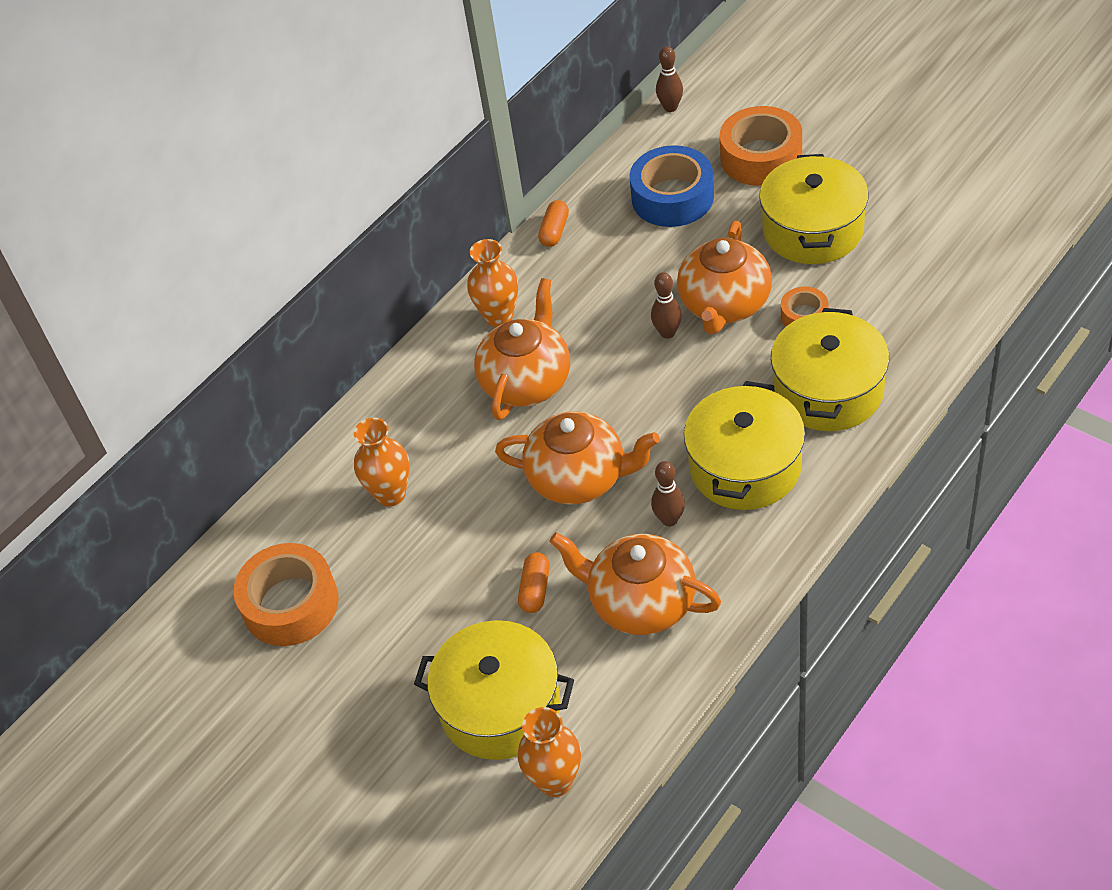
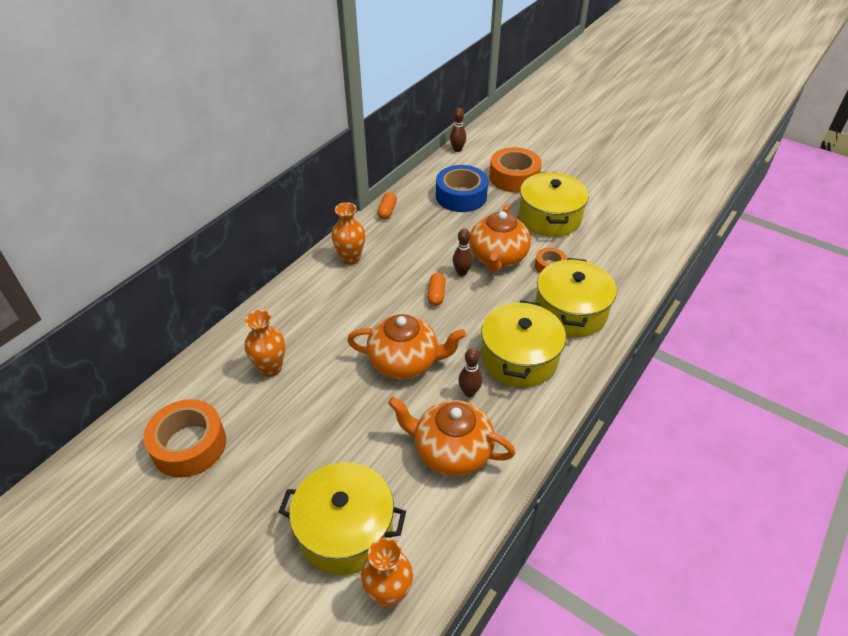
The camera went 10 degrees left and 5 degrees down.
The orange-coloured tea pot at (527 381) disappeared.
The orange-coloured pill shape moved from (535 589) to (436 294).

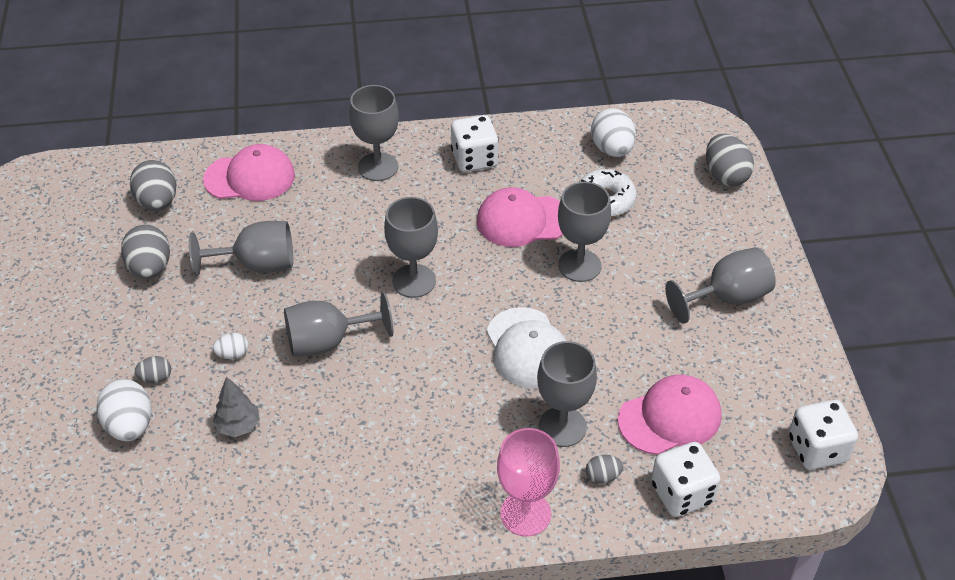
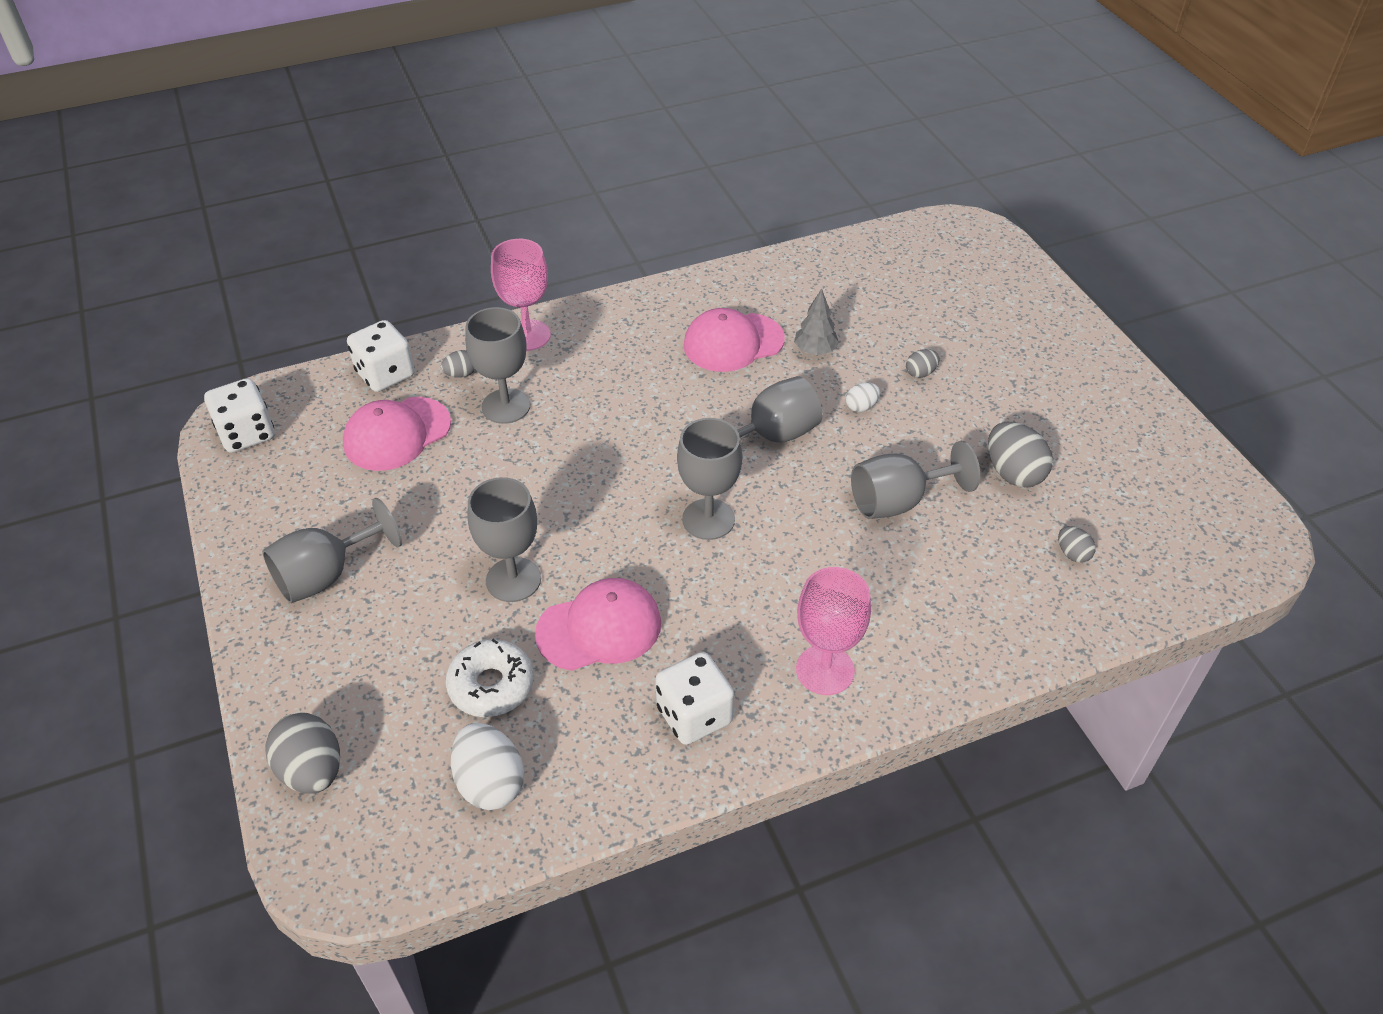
The camera went 165 degrees right and 0 degrees up.
The gray chalice at (378 167) became the rose-pink chalice at (825 670).
The rose-pink baseball cap moved from (250 177) to (733 342).
The gray toy egg at (157 202) changed to 0.53 times the size.
The white baseball cap at (528 348) disappeared.
The white toy egg at (130 425) disappeared.

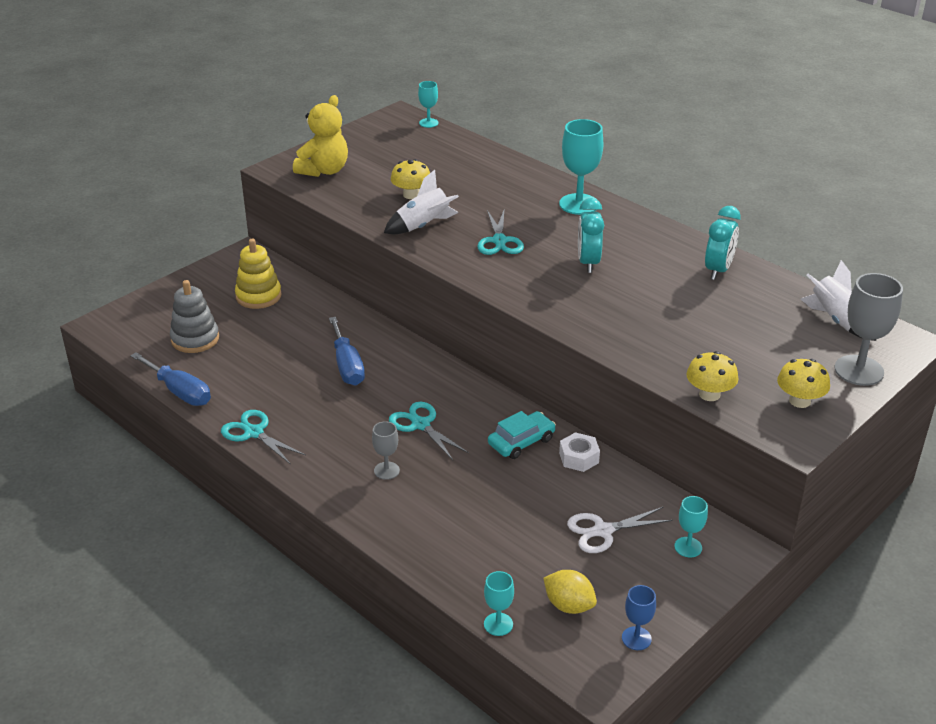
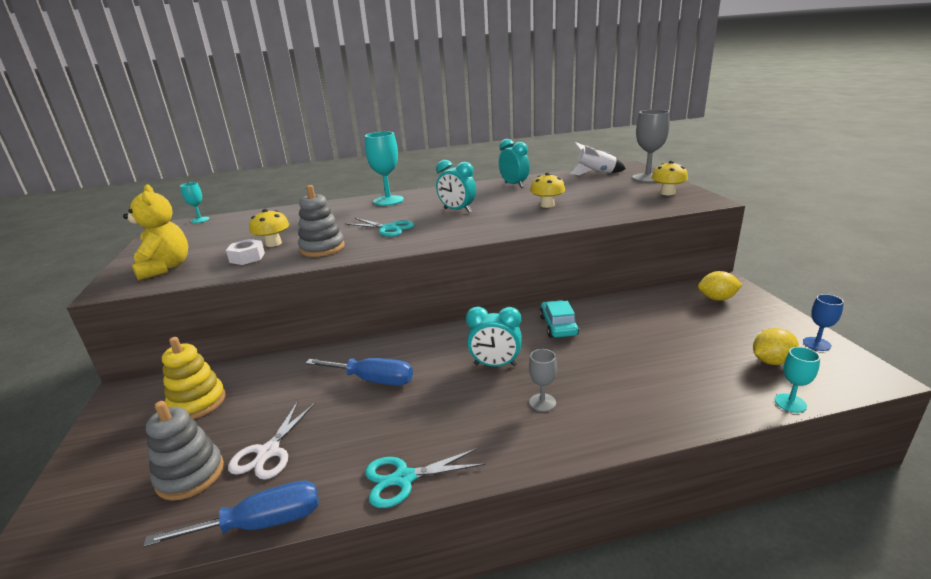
The camera went 55 degrees left and 10 degrees down.
The white spaceship at (423 226) was replaced by the gray stacking rings at (322 248).
The golden fungus moved from (709 394) to (547 205).
The turquoise scissors at (420 425) was replaced by the turquoise alarm clock at (495 365).
The white nut moved from (579 458) to (247 257).
The turquoise chalice at (688 547) was replaced by the golden lemon at (717 298).
The white scissors moved from (603 531) to (268 452).

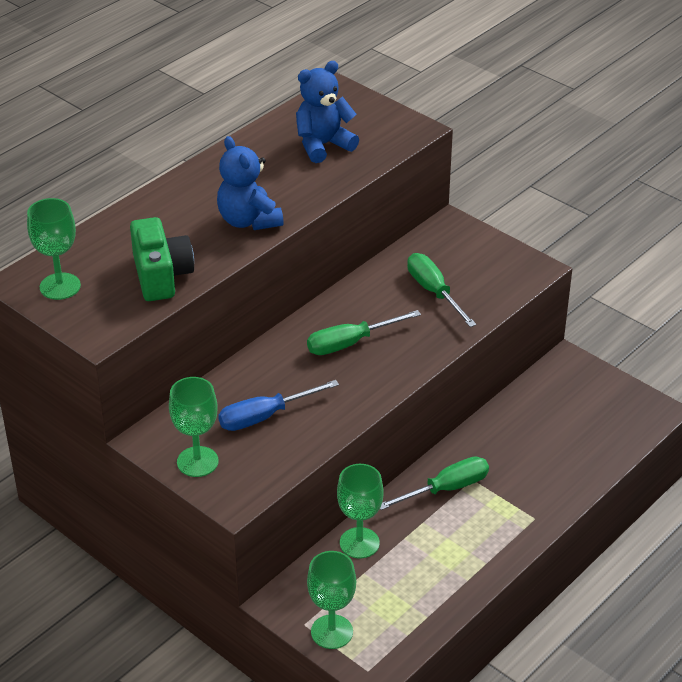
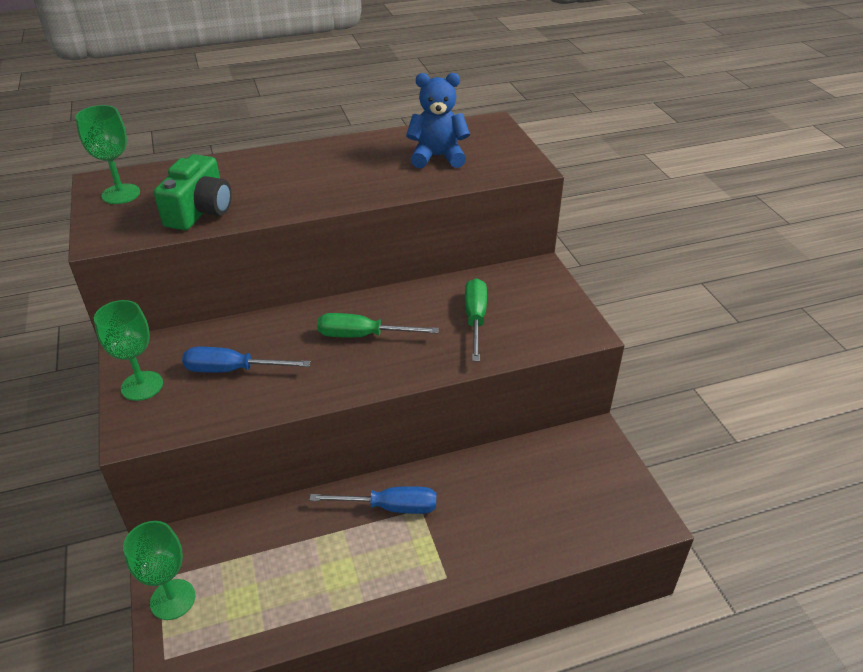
The camera went 30 degrees right and 0 degrees up.
The royal blue teddy bear at (248 220) disappeared.
The green flat screwdriver at (446 489) became the royal blue flat screwdriver at (389 507).
The green chalice at (359 543) disappeared.

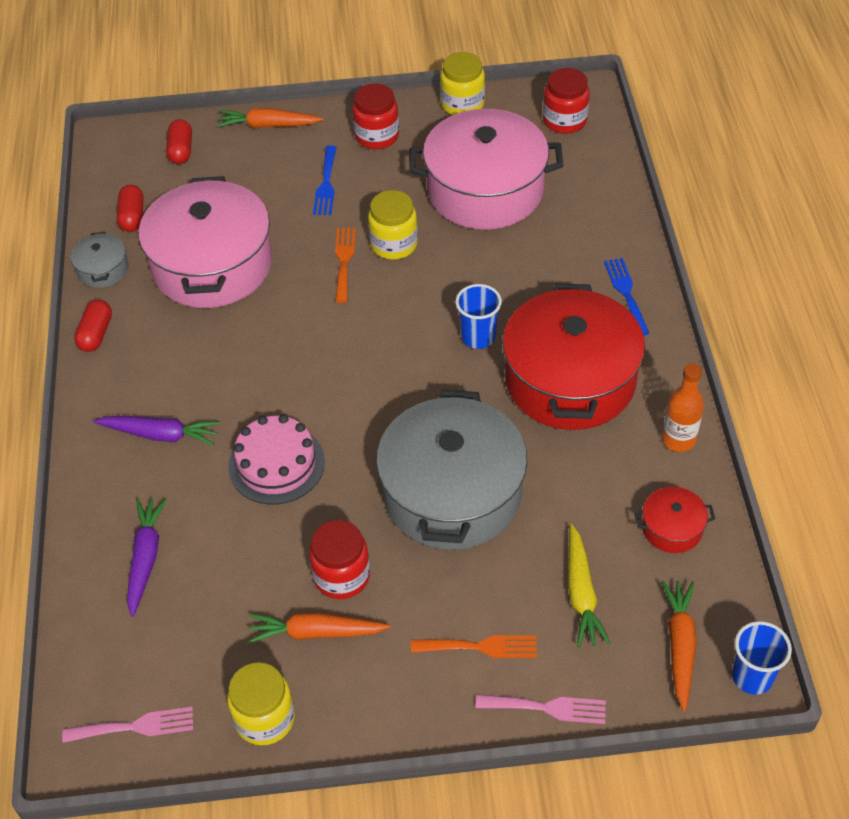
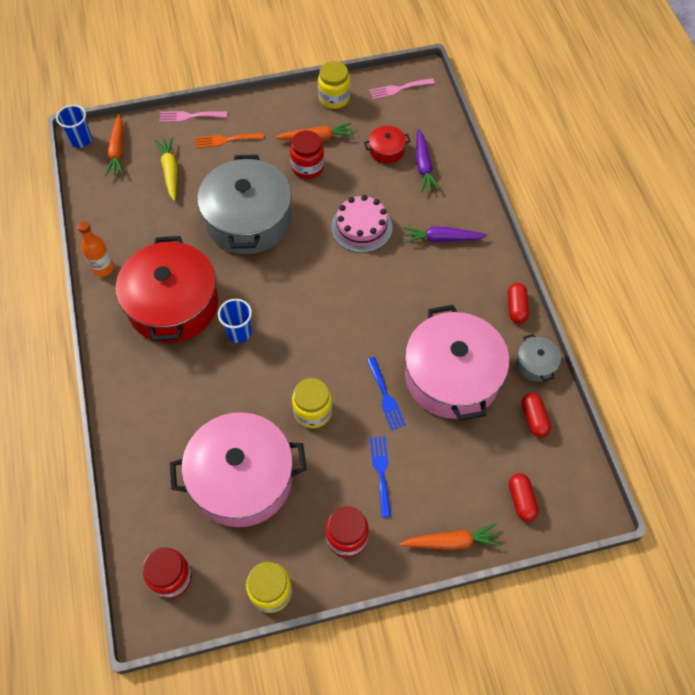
The camera went 170 degrees right and 10 degrees up.
The orange-coloured fork at (344 261) disappeared.
The royal blue fork moved from (626 293) to (385 396).
The scarlet cooking pot moved from (672 528) to (386 150).

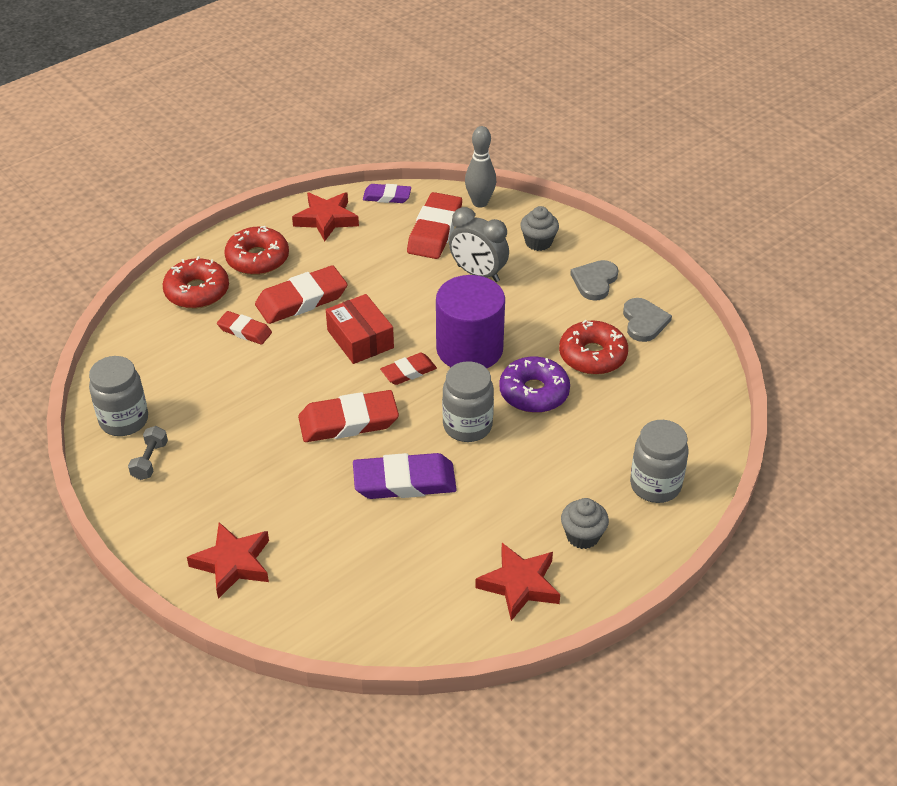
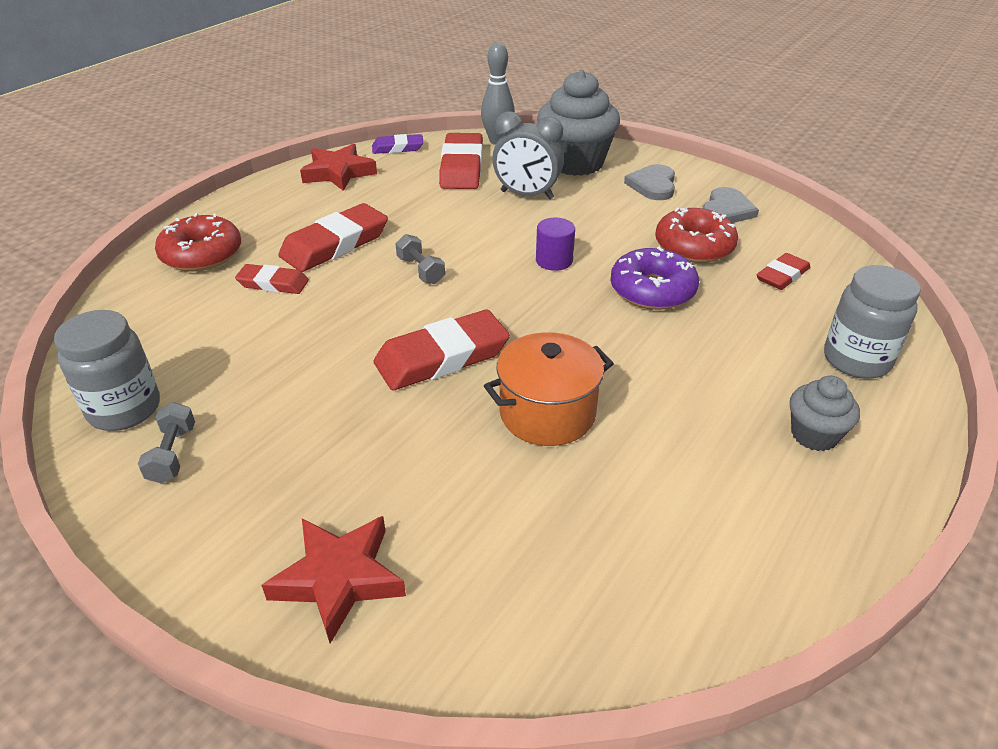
The camera went 15 degrees left and 5 degrees down.
The gray fairy cake at (538 242) changed to 1.93 times the size.
The scarlet donut at (257 259) disappeared.
The royal purple cylinder at (469 349) changed to 0.46 times the size.
The scarlet package at (360 339) was replaced by the gray dumbbell at (421 270).
The gray heart at (644 322) turned 45 degrees clockwise.
The scarlet gum eraser moved from (408 371) to (782 275).
The gray jam jar at (467 426) disappeared.
The royal purple gum eraser at (404 481) was replaced by the orange-coloured cooking pot at (547 413).
The scarlet five-pointed star at (519 585) disappeared.

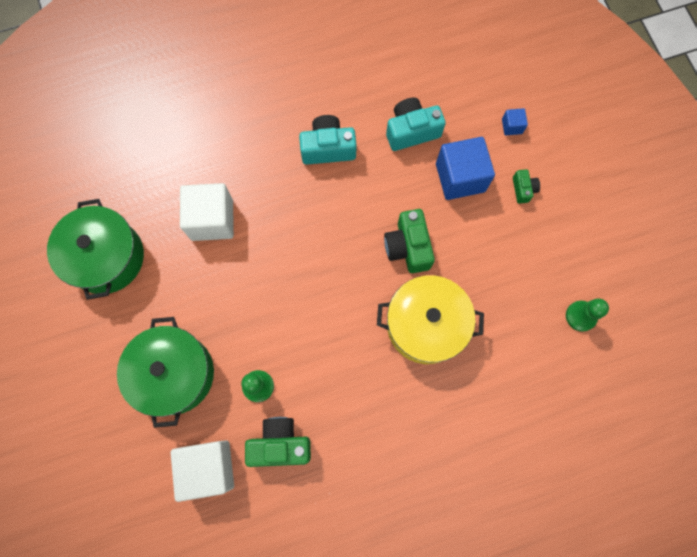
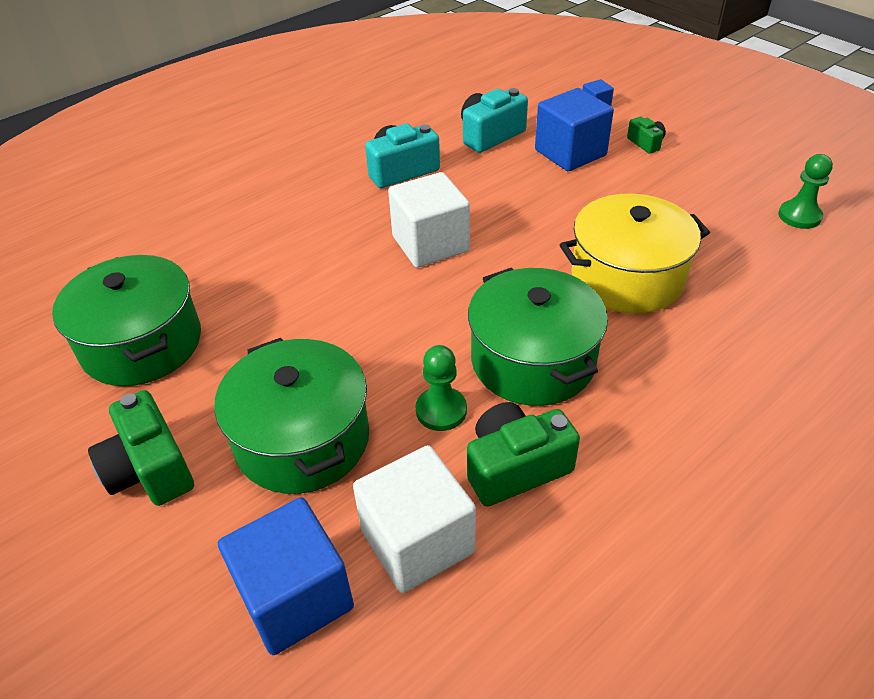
The camera went 20 degrees left and 30 degrees down.
The white block moved from (212 220) to (430 244).
The green photo camera moved from (408 247) to (150 469).
The green cooking pot at (533 360) appeared.
The royal blue block at (295 597) appeared.

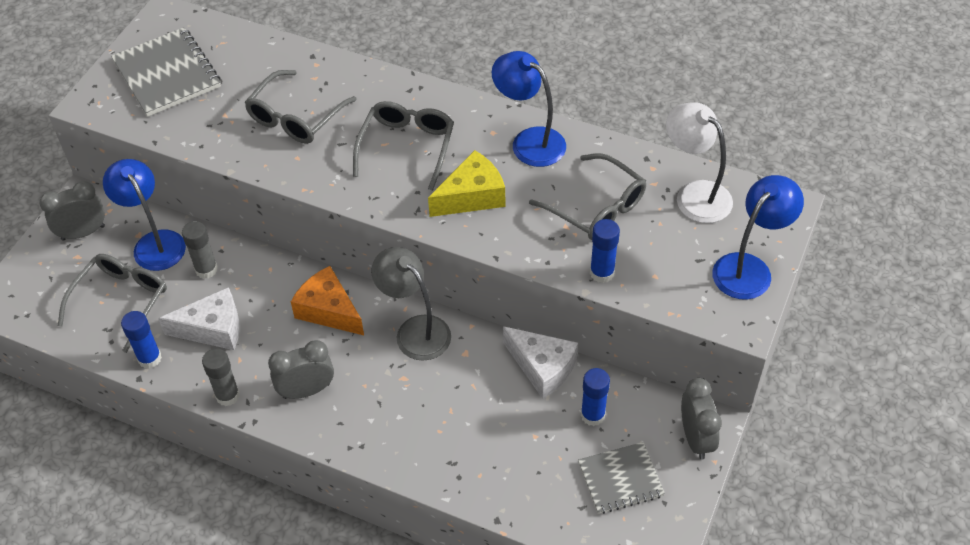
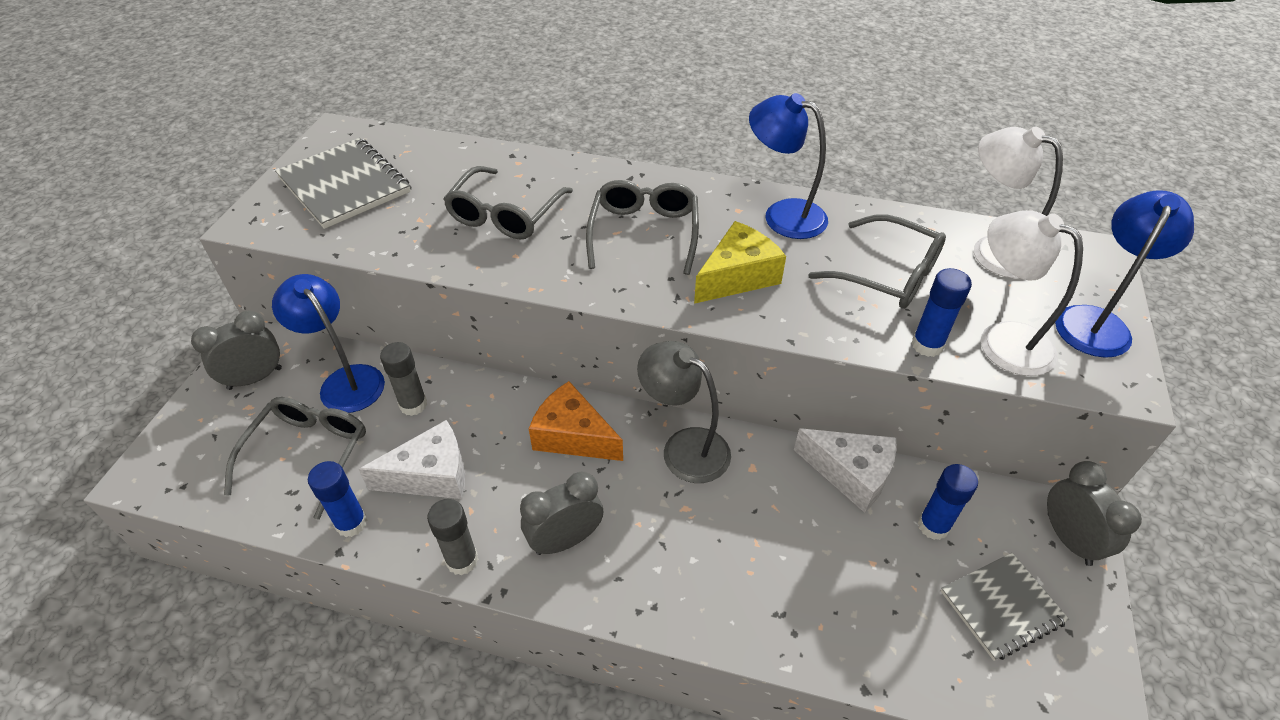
The camera went 10 degrees left and 5 degrees down.
The white reading lamp at (1002 340) appeared.

